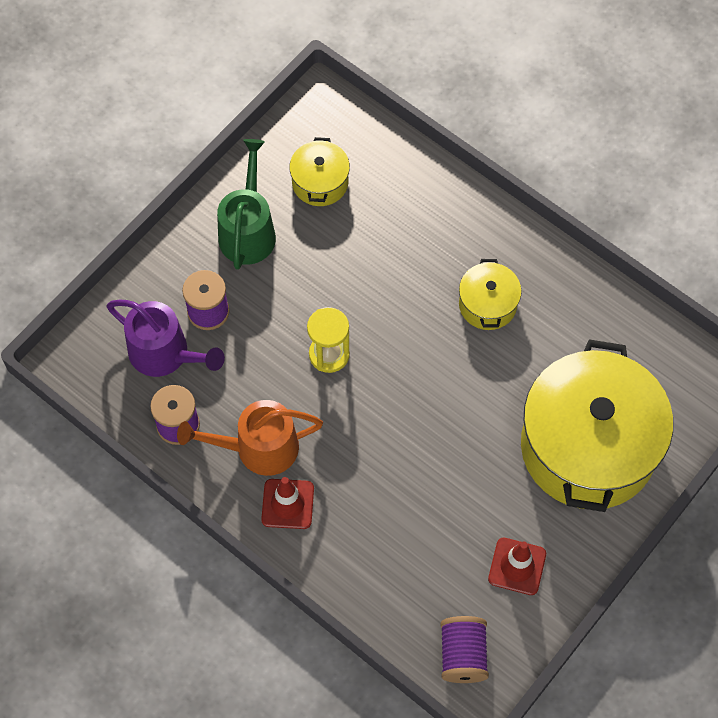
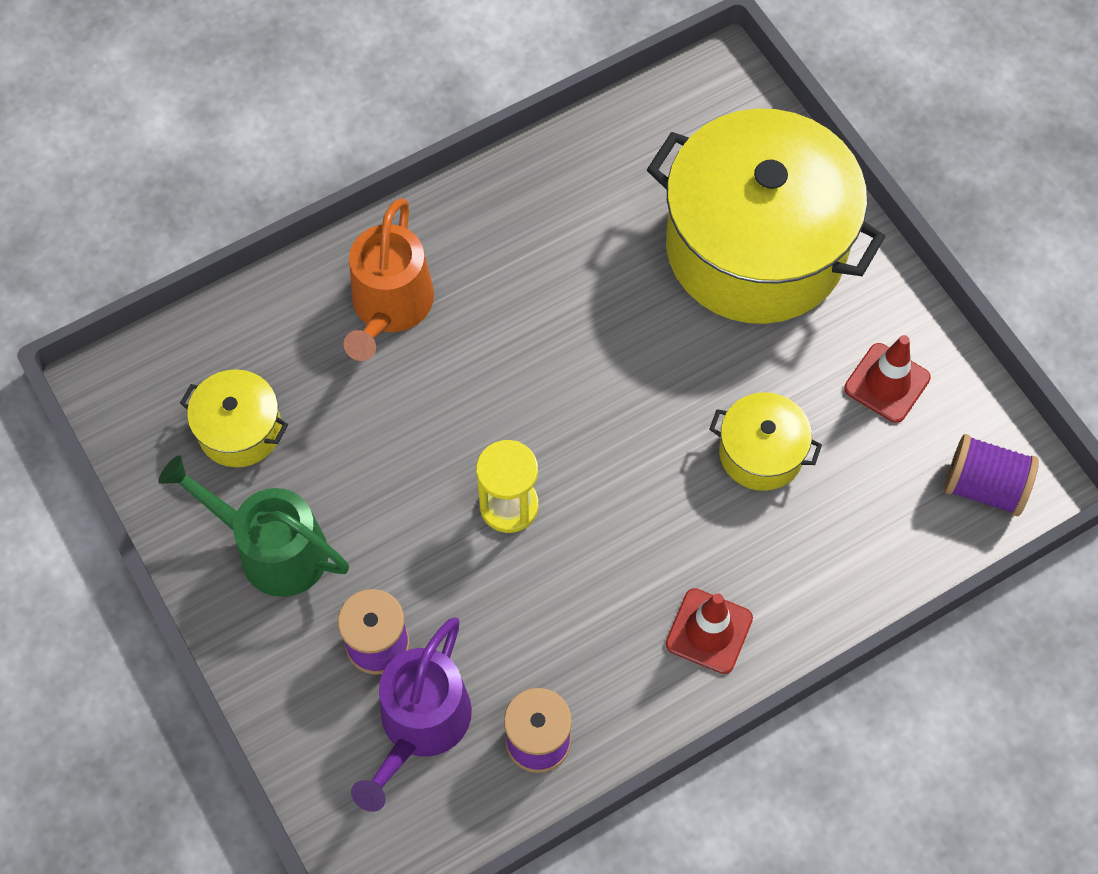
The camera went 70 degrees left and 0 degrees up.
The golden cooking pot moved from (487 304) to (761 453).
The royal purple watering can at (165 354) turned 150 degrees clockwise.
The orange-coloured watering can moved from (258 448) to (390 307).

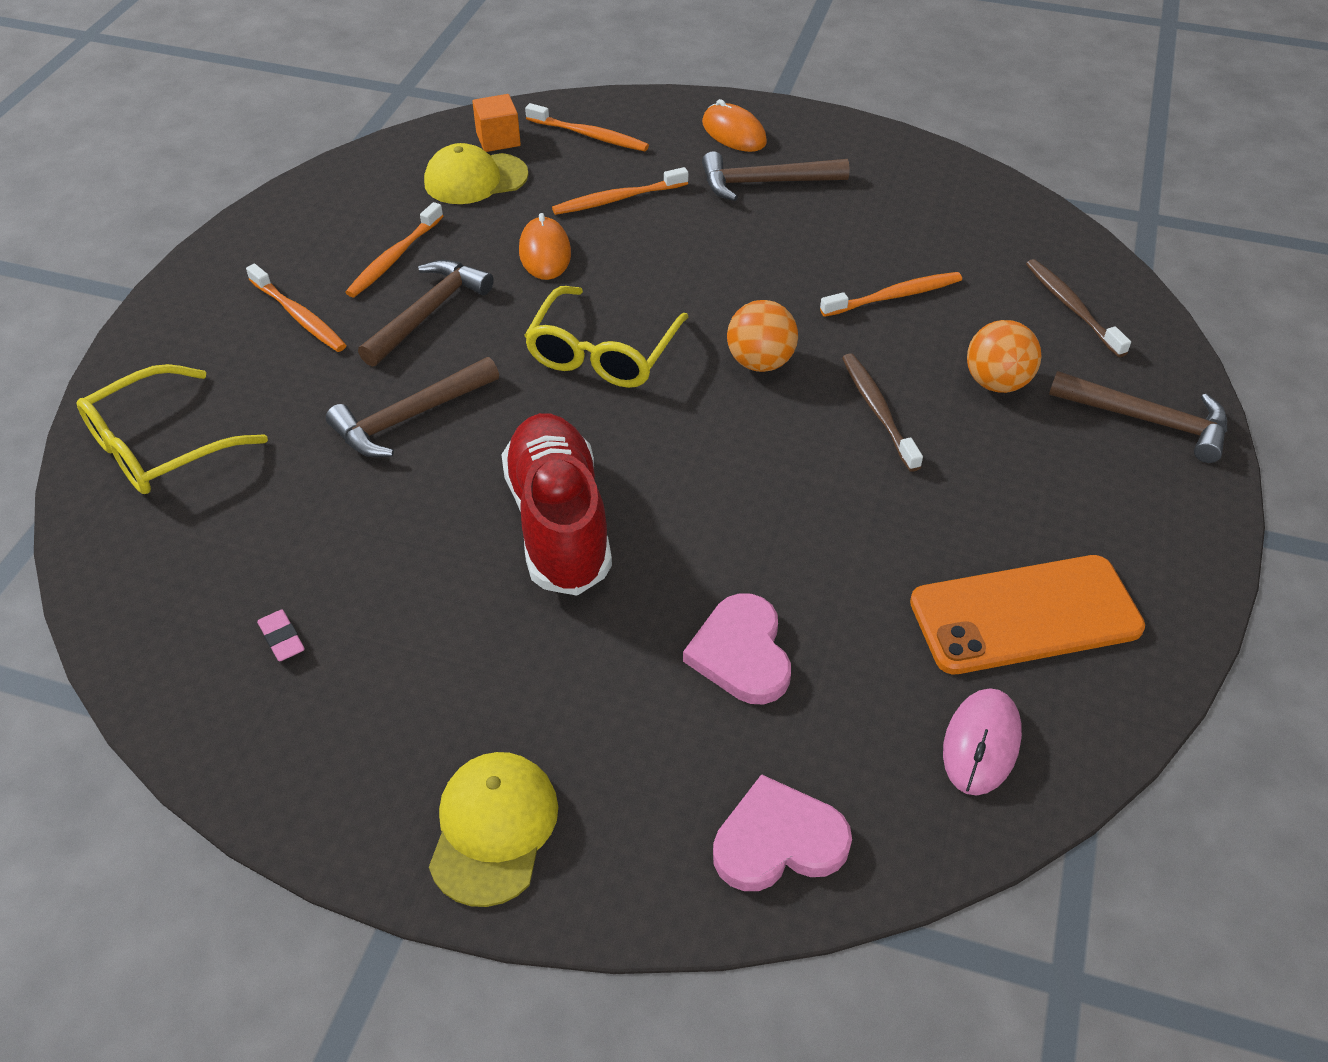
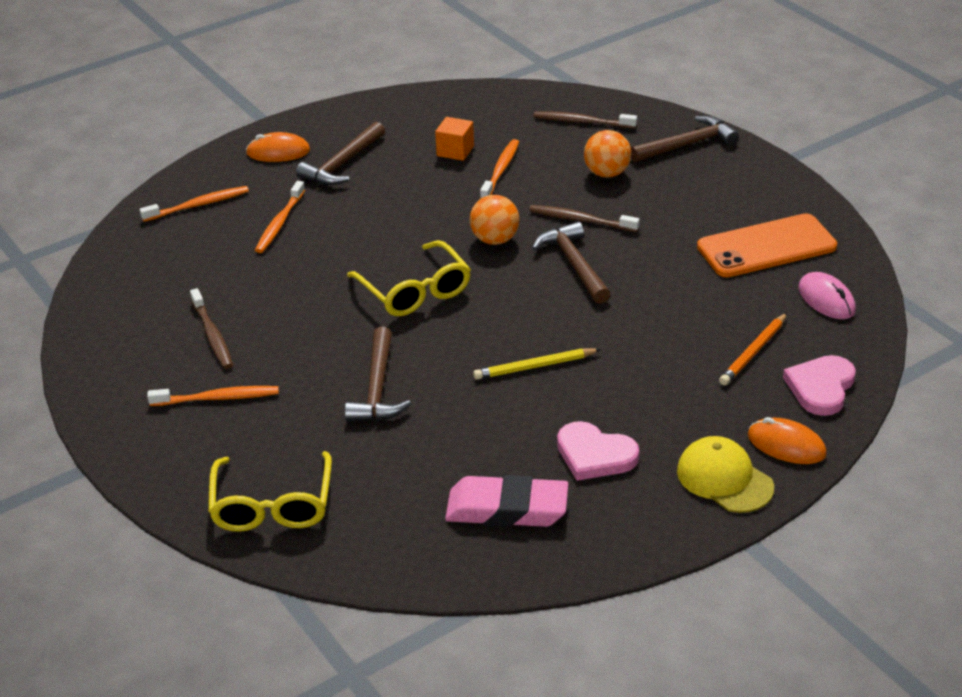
The camera went 50 degrees left and 10 degrees down.
The orange-coloured block moved from (498 139) to (455 151).
The golden baseball cap at (475 179) disappeared.
The orange-coloured toothbrush at (394 258) became the brown toothbrush at (212 335).
The orange-coloured PC mouse moved from (545 253) to (786 445).
The brown carpenter's hammer moved from (428 313) to (574 264).
The scarlet sneaker at (559 522) was replaced by the golden wooden pencil at (534 367).
The orange-coloured mobile phone at (1025 615) turned 45 degrees clockwise.
The rose-pink heart moved from (741 653) to (595 455).
The rose-pink gum eraser at (282 638) changed to 2.46 times the size.
The orange-coloured wooden pencil at (753 352) appeared.

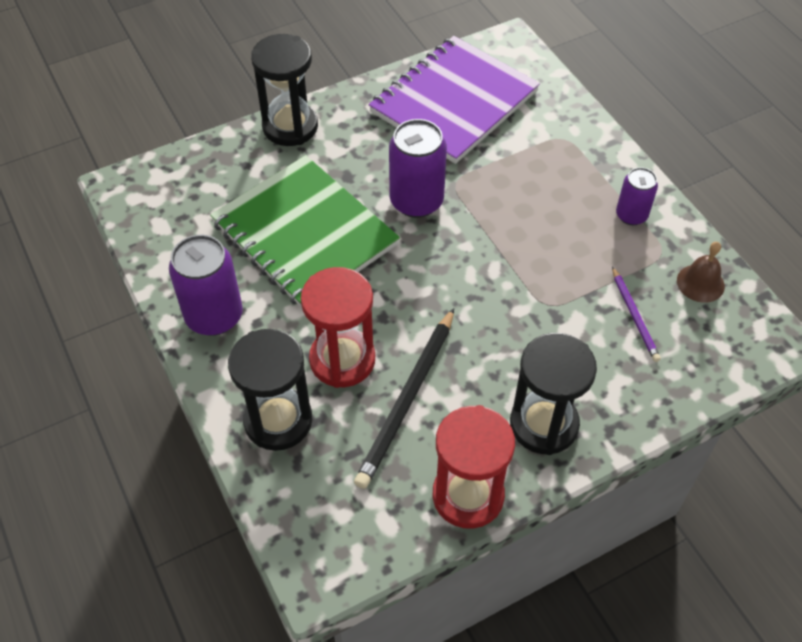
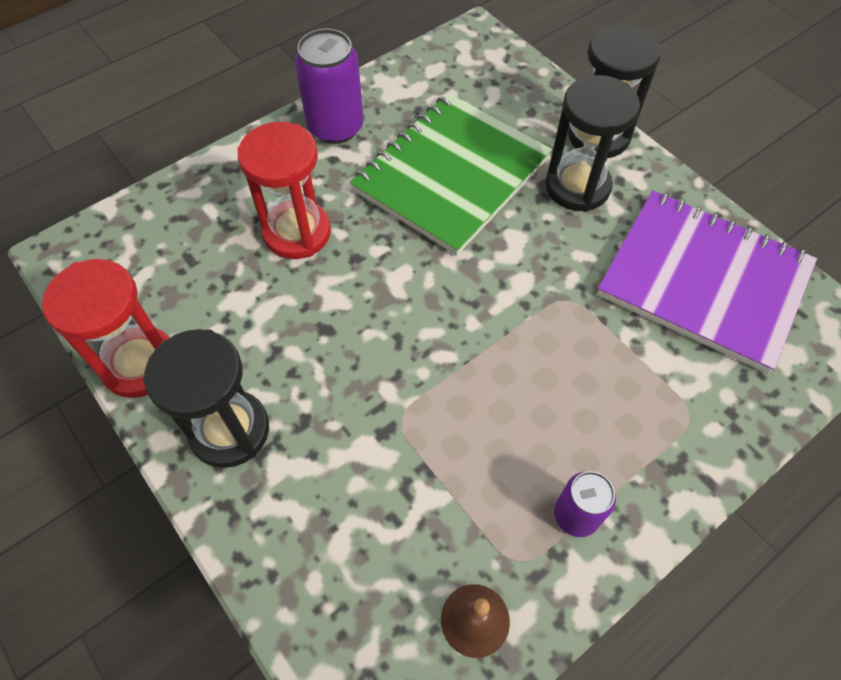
The camera went 80 degrees right and 5 degrees up.
The royal purple can at (416 201) disappeared.
The royal purple wooden pencil at (634 316) disappeared.
The ebony wooden pencil at (407 400) disappeared.
The ebony hourglass moved from (278 420) to (577 186).

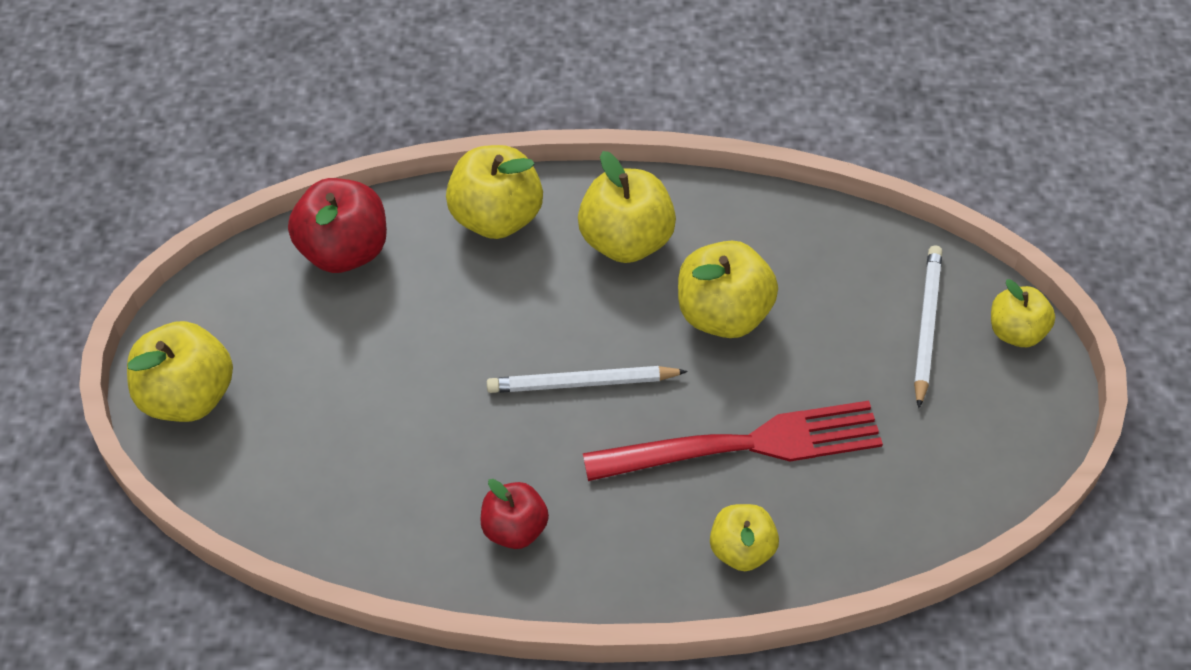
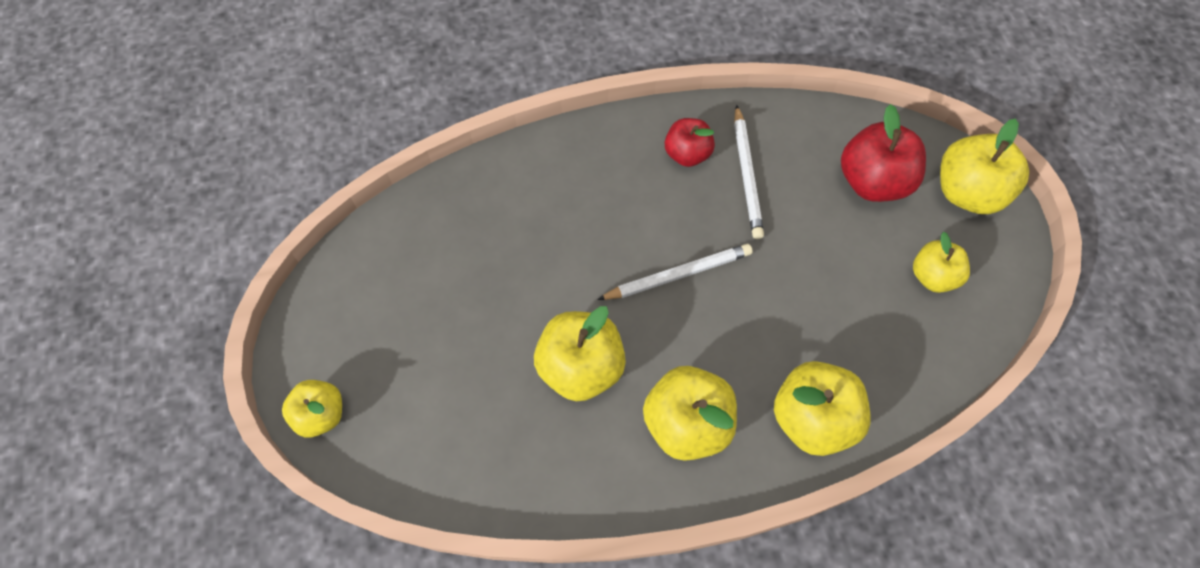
The camera went 165 degrees right and 10 degrees up.
The scarlet toy apple moved from (344 251) to (872 181).
The white wooden pencil moved from (926 326) to (746 174).
The scarlet fork at (746 444) disappeared.
The golden toy apple moved from (741 550) to (932 276).

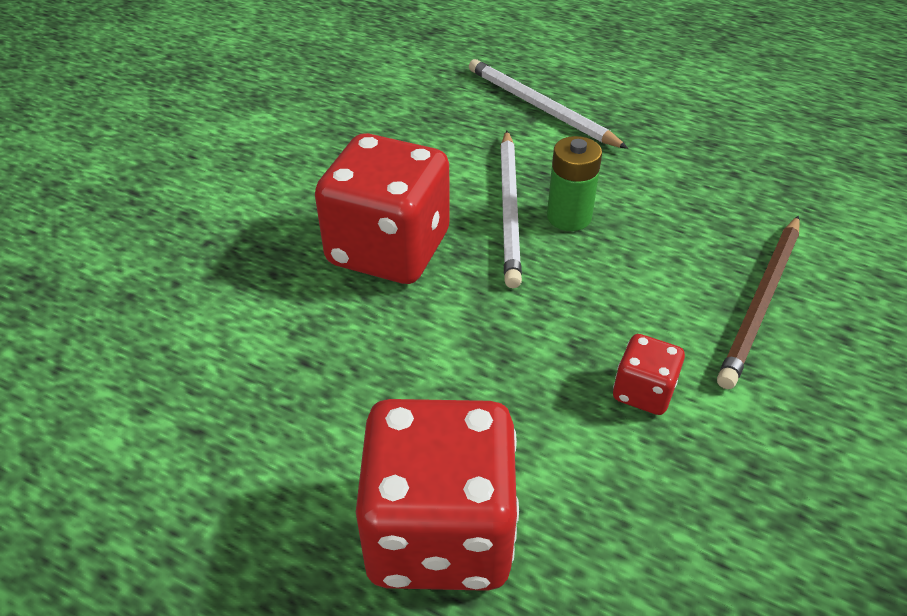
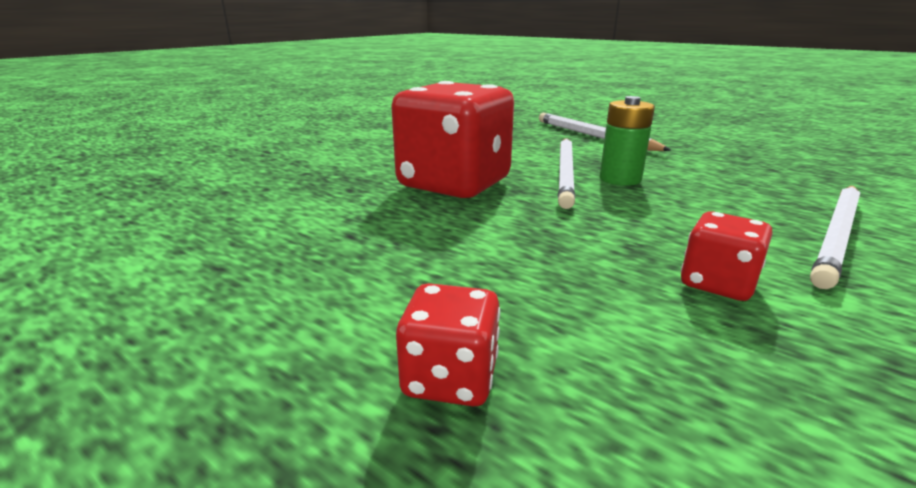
The camera went 10 degrees right and 20 degrees down.
The brown wooden pencil at (761 301) became the white wooden pencil at (837 234).
The scarlet dice at (439 532) changed to 0.45 times the size.

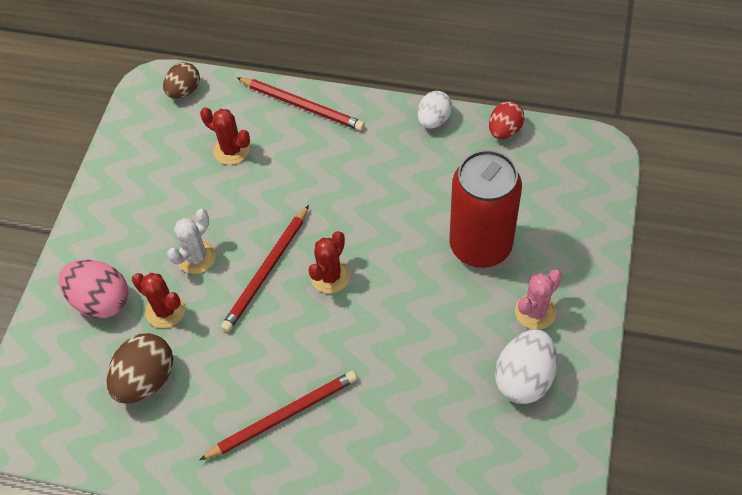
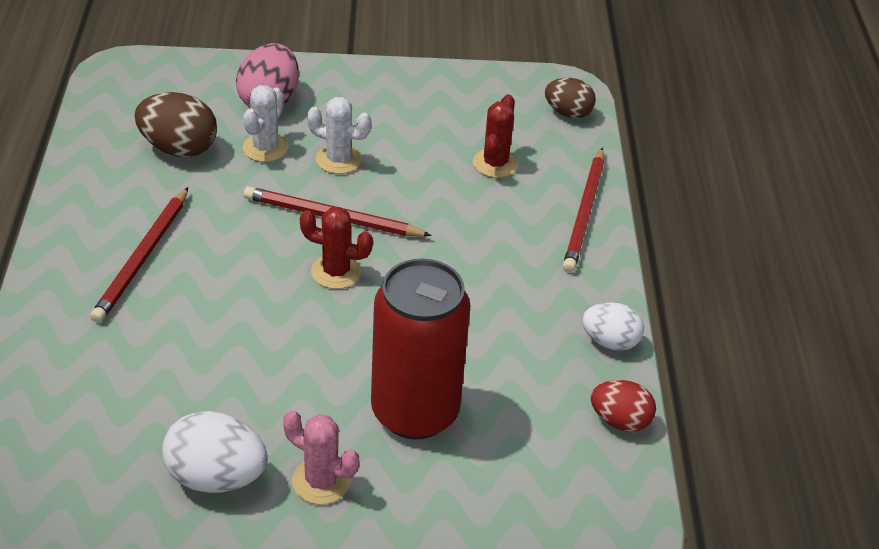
The camera went 70 degrees right and 15 degrees down.
The scarlet prickly plant at (165 310) became the white prickly plant at (265 148).
The scarlet wooden pencil at (282 416) turned 60 degrees clockwise.

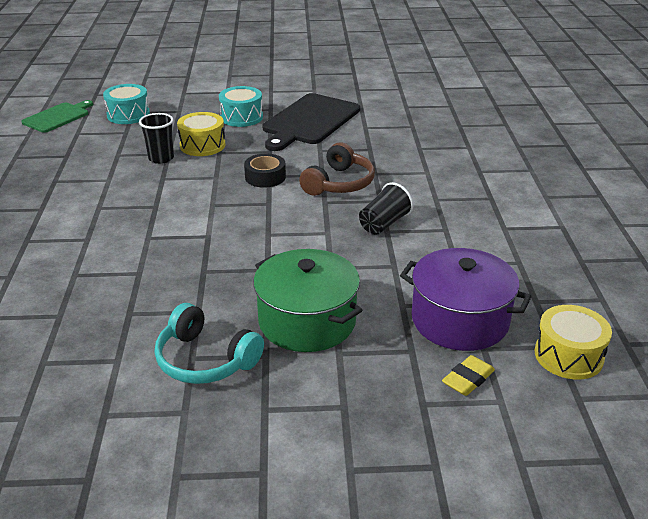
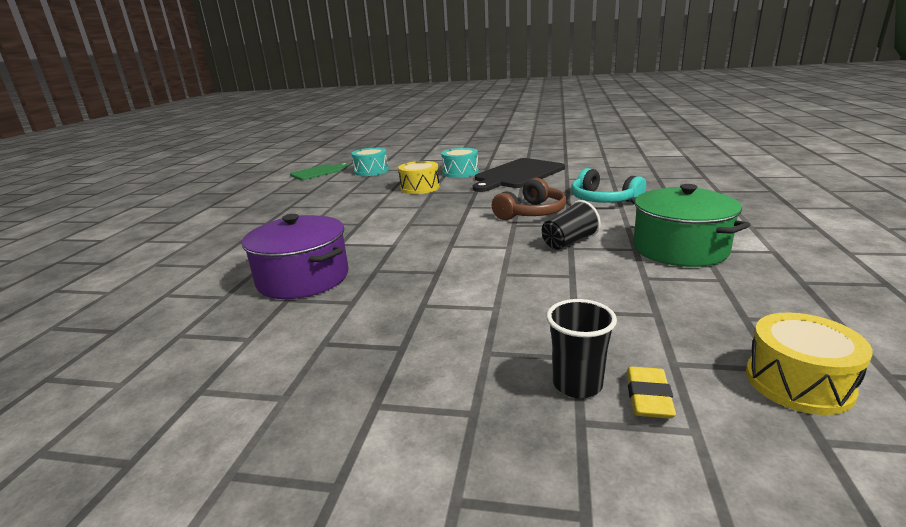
The camera went 15 degrees right and 10 degrees down.
The ebony tumbler moved from (161 158) to (577 384).
The ebony roll of tape at (265 177) disappeared.
The royal purple cooking pot moved from (460 320) to (303 278).
The green cooking pot moved from (307 321) to (680 249).
The turquoise over-ear headphones moved from (205 360) to (603 200).
The golden gum eraser at (468 379) turned 45 degrees counterclockwise.

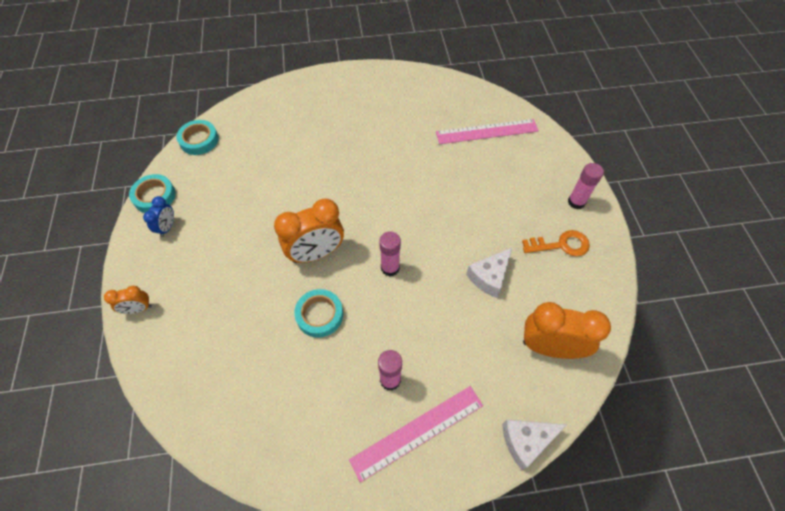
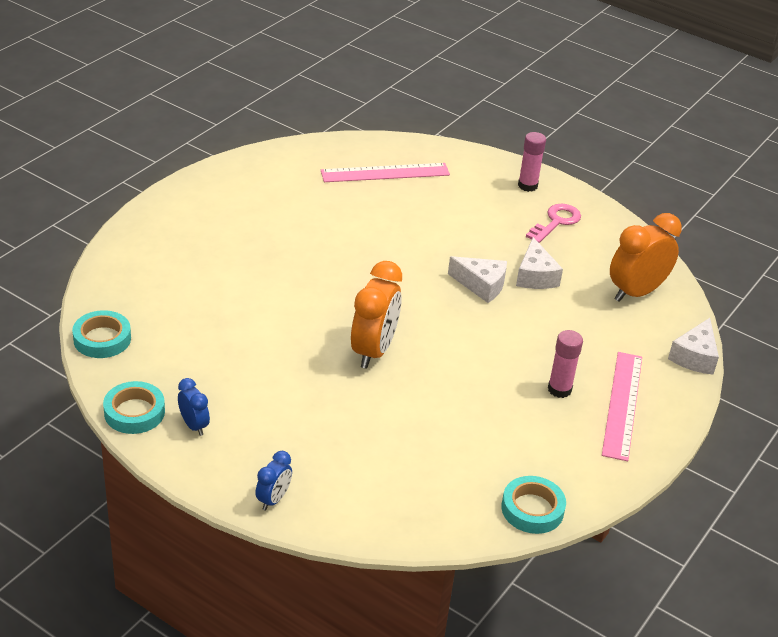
The camera went 50 degrees left and 20 degrees down.
The rose-pink straightedge at (487 131) turned 45 degrees clockwise.
The orange-coloured key at (561 245) became the rose-pink key at (556 222).
The rose-pink glue stick at (390 268) disappeared.
The orange-coloured alarm clock at (138 309) became the royal blue alarm clock at (273 499).
The turquoise roll of tape moved from (319 315) to (532 509).
The white piece of cheese at (481 285) appeared.

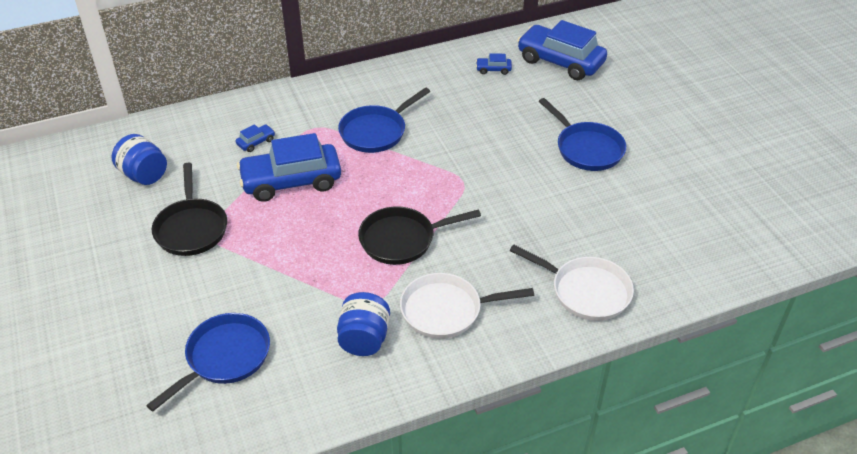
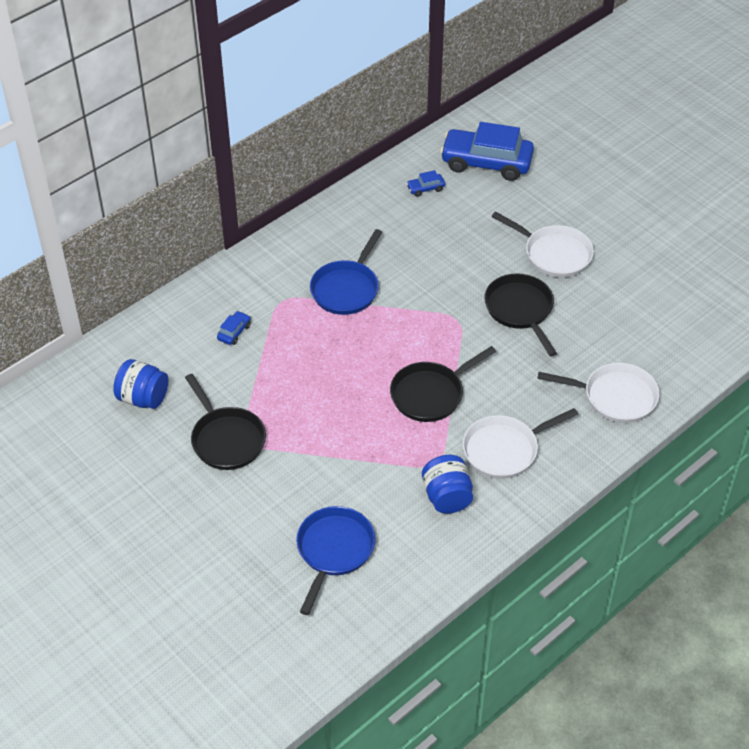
The camera went 20 degrees left and 5 degrees up.
The royal blue pan at (586 148) became the white pan at (553 254).
The royal blue toy car at (291 181) disappeared.
The ebony pan at (520 310) appeared.

